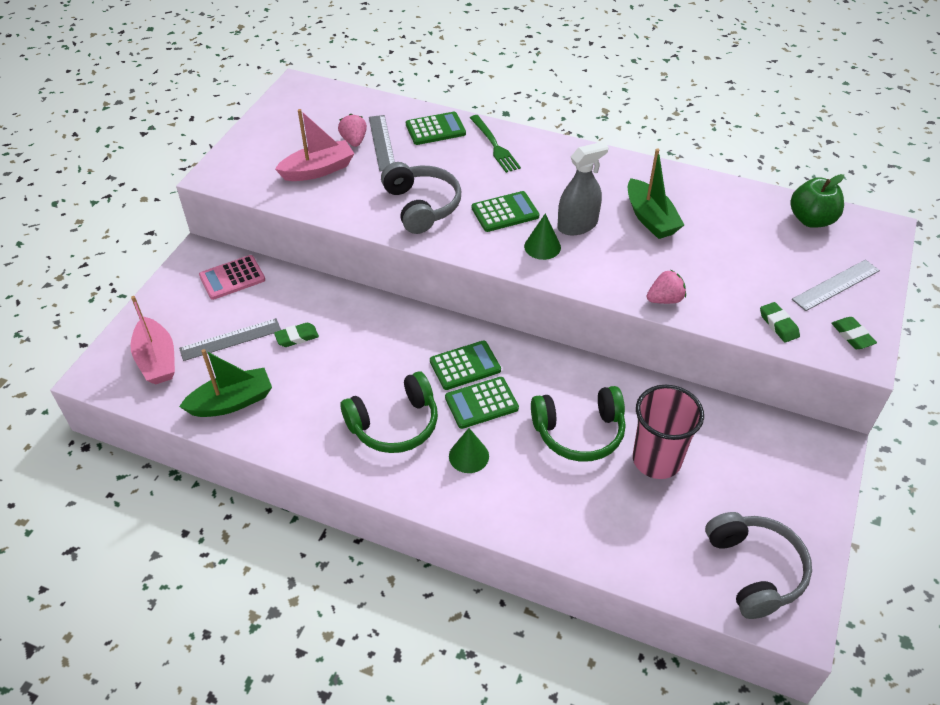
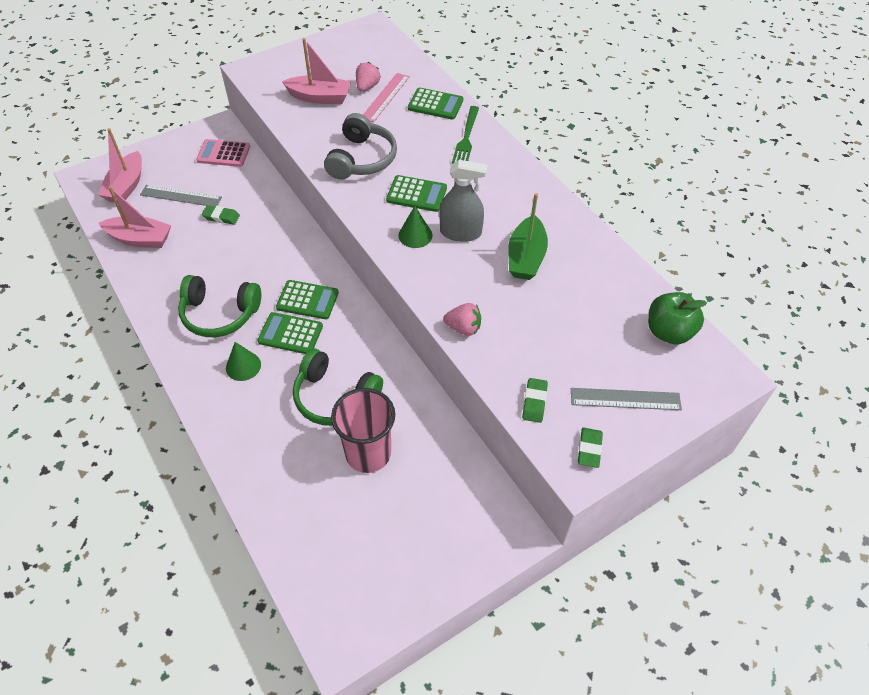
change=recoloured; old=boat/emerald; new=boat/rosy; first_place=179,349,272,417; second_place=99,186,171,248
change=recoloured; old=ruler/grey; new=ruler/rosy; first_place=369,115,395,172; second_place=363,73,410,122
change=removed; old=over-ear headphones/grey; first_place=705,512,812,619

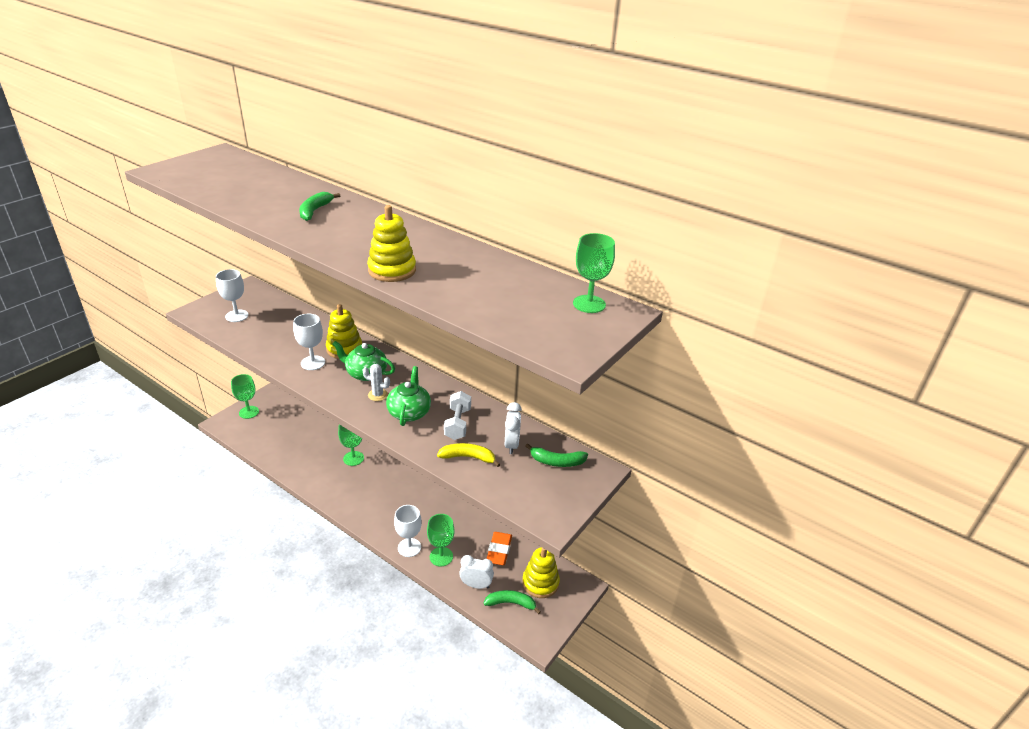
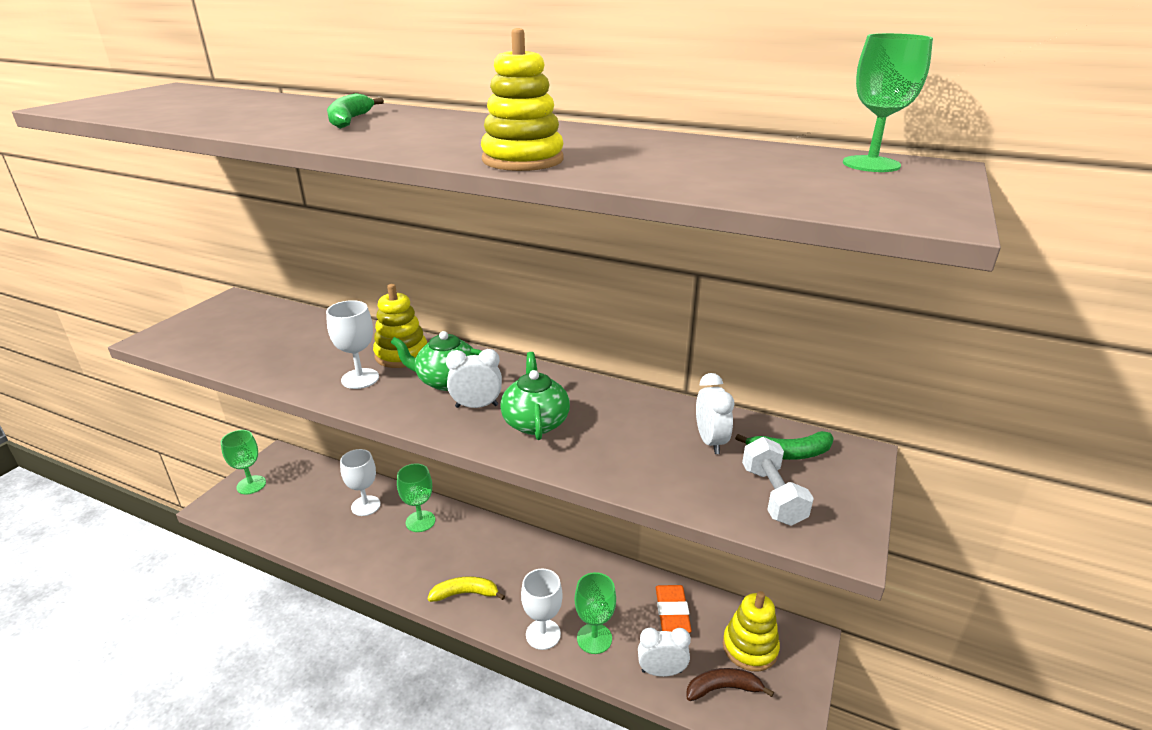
change=moved; old=wine glass/snow-white; first_place=216,269,249,322; second_place=340,449,381,516
change=replaced; old=saguaro cactus/snow-white; new=clock/snow-white; first_place=363,364,390,401; second_place=446,349,502,408
change=moved; old=banana fruit/yellow; first_place=437,443,500,467; second_place=427,576,505,602
change=moved; old=hand weight/snow-white; first_place=444,391,471,440; second_place=742,437,814,526
change=recoloured; old=banana fruit/emerald; new=banana fruit/brown; first_place=484,590,541,614; second_place=687,668,774,701

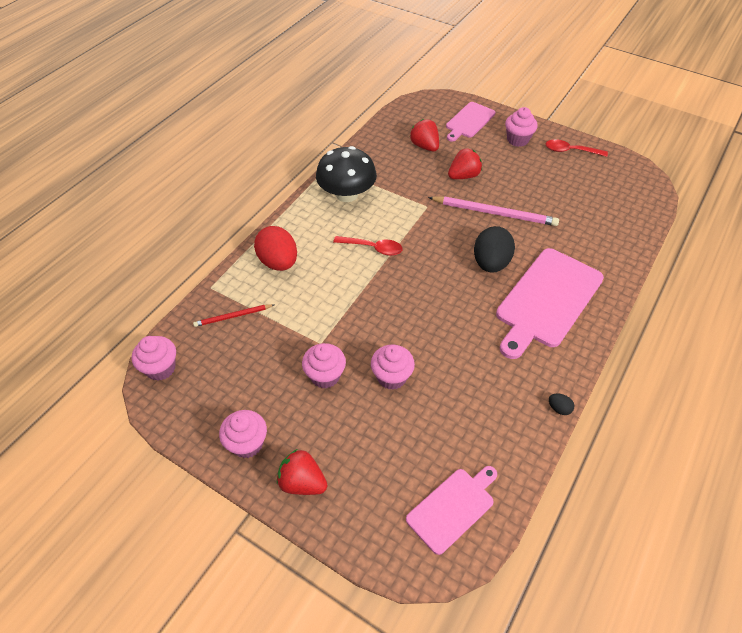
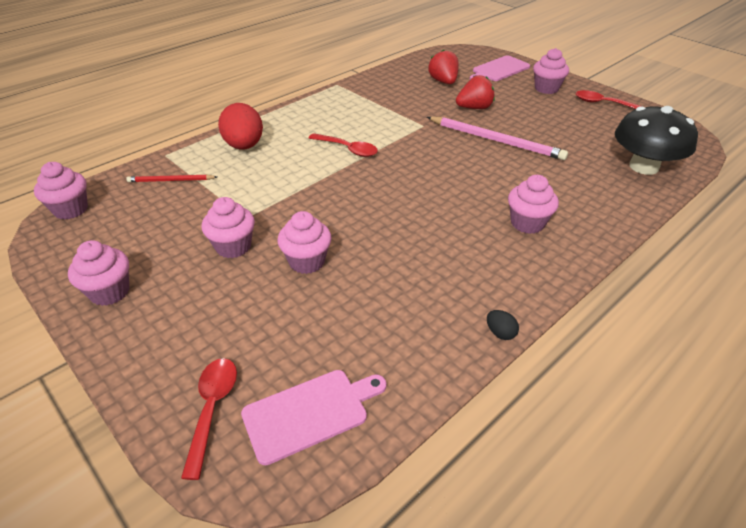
change=removed; old=toy strawberry/crimson; first_place=277,449,327,495
change=moved; old=fungus/jet-black; first_place=316,146,377,202; second_place=615,106,698,175
change=removed; old=toy egg/jet-black; first_place=474,226,515,273
change=replaced; old=bread board/rosy; new=fairy cake/rosy; first_place=496,248,604,359; second_place=508,175,559,234
change=added; new=teaspoon/crimson; second_place=181,358,237,480

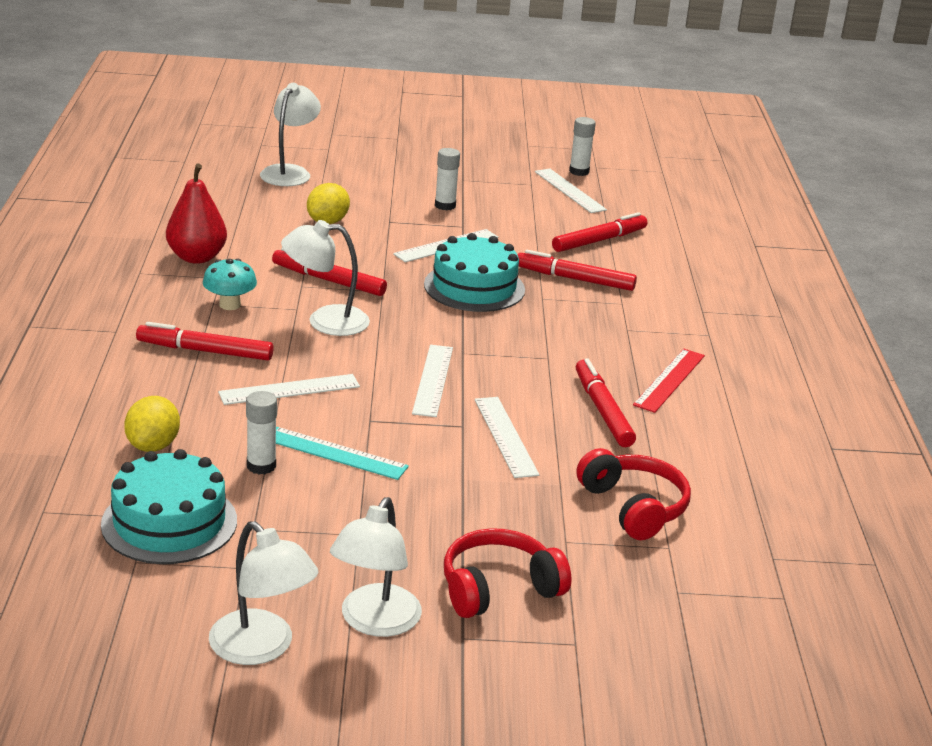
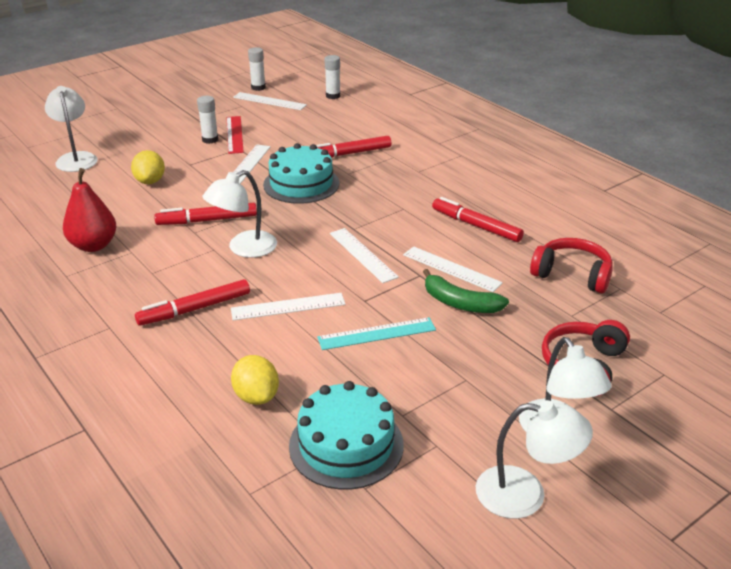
change=removed; old=fungus/teal; first_place=203,259,257,310
change=turned; old=ruler/snow-white; first_place=218,374,360,405; second_place=231,293,346,320; degrees=45
change=moved; old=stick of glue/snow-white; first_place=246,391,277,475; second_place=325,55,340,99
change=removed; old=felt pen/crimson; first_place=552,212,647,252
change=moved; old=ruler/crimson; first_place=633,349,705,413; second_place=226,116,244,154
change=added; new=banana fruit/emerald; second_place=423,269,509,313

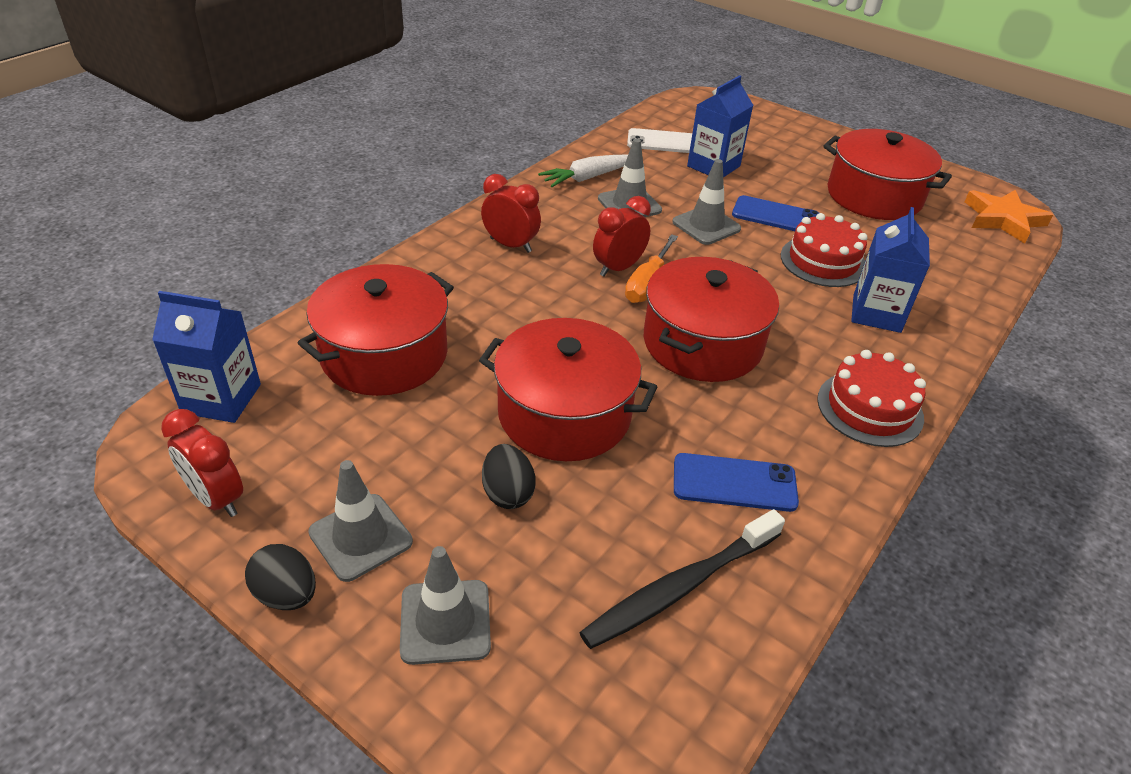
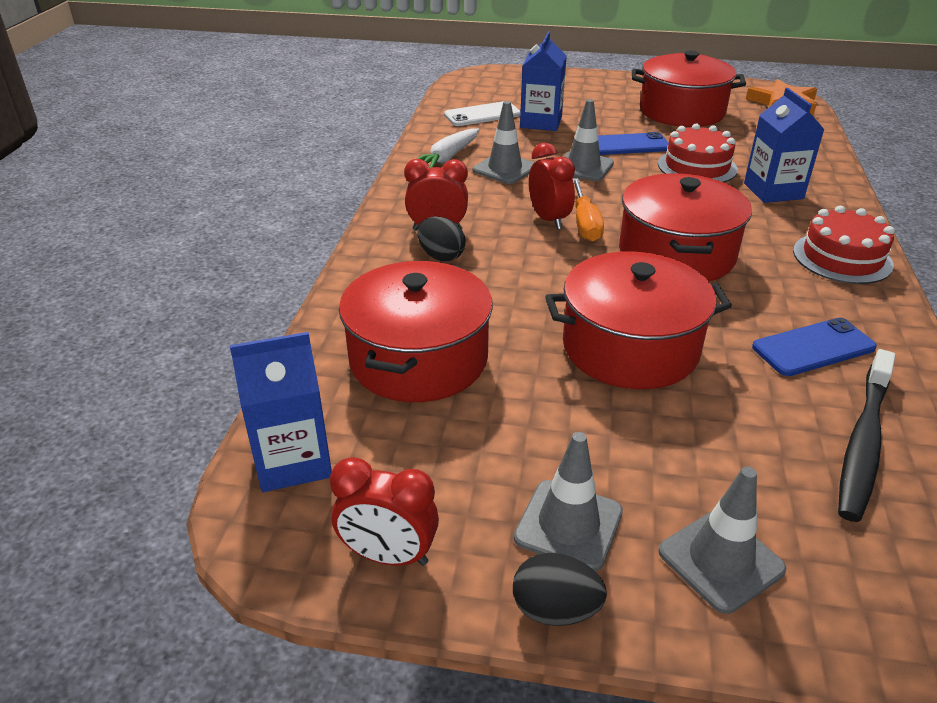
change=moved; old=toy egg/jet-black; first_place=482,444,536,509; second_place=417,216,466,261
change=turned; old=clock/crimson; first_place=593,196,651,277; second_place=529,143,575,230; degrees=135

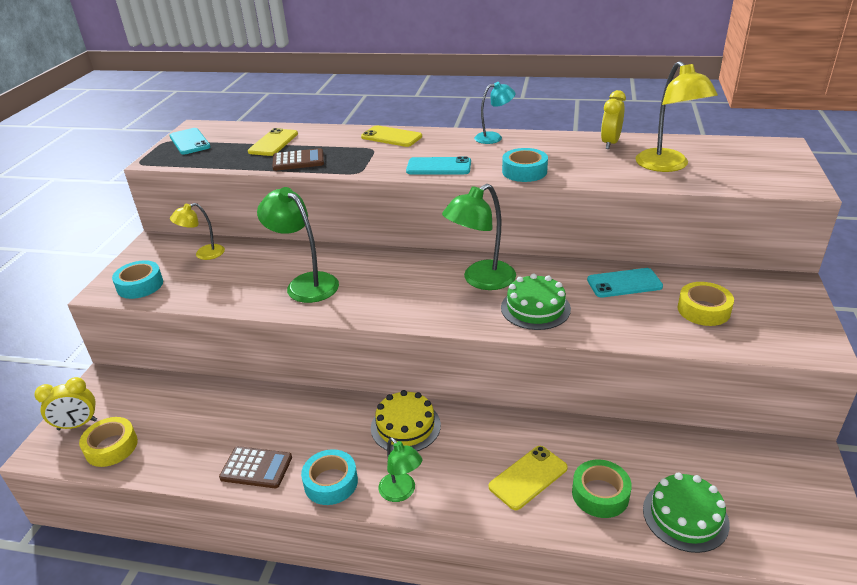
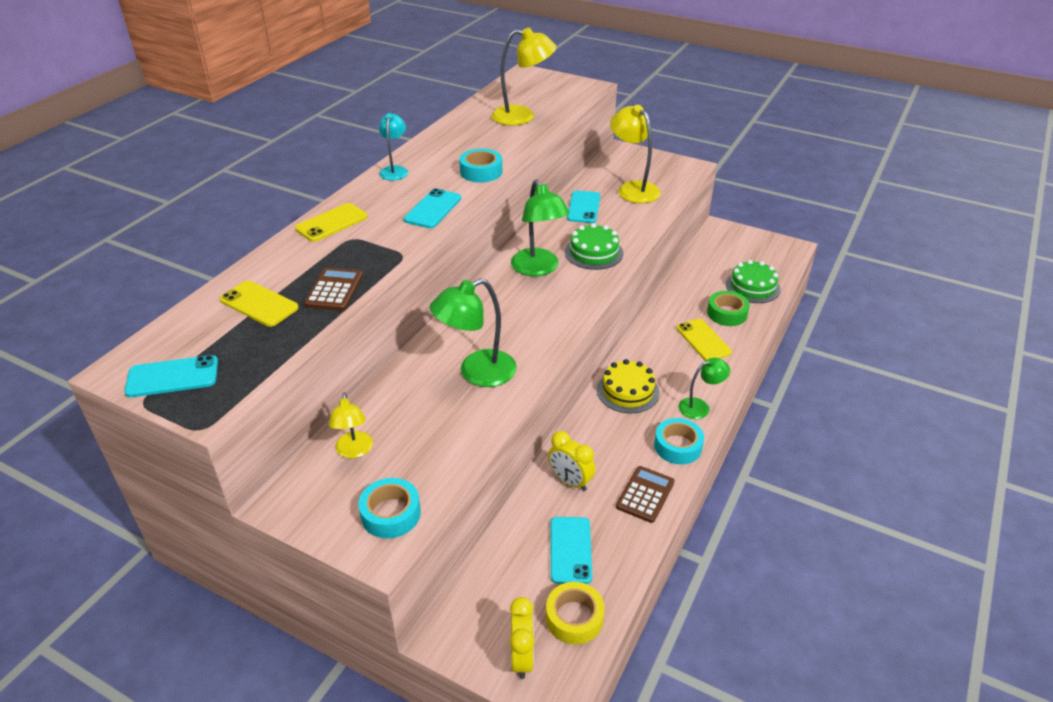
change=moved; old=clock/yellow; first_place=601,90,626,149; second_place=548,431,595,491
change=replaced; old=roll of tape/yellow; new=desk lamp/yellow; first_place=678,282,734,326; second_place=610,105,661,203
change=added; new=smartphone/teal; second_place=551,517,592,584

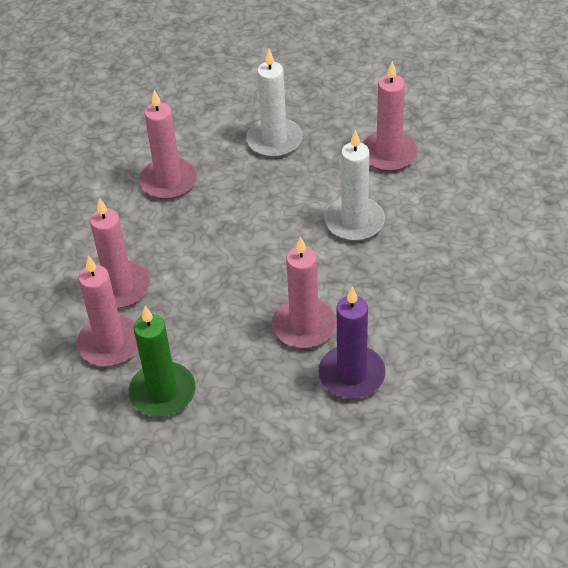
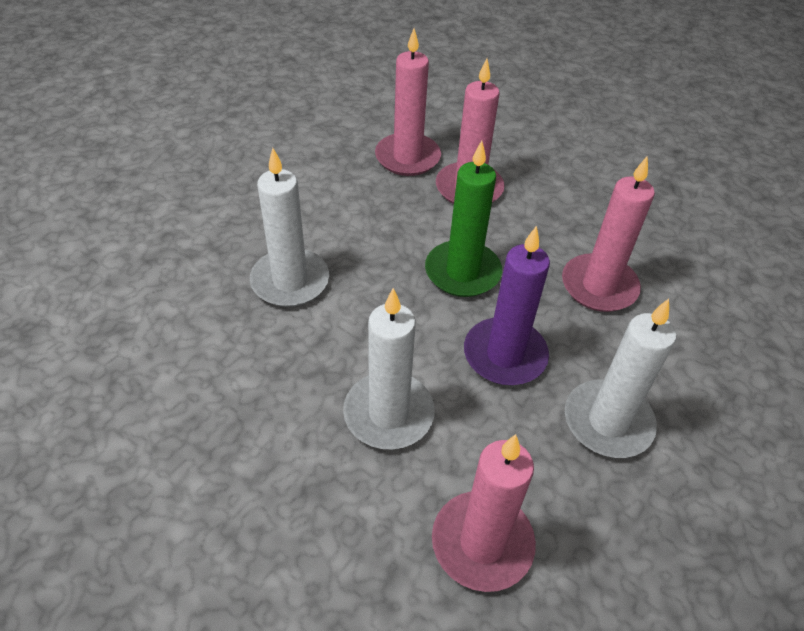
change=moved; old=wax candle/emerald; first_place=129,306,196,417; second_place=425,141,502,297
change=recoloured; old=wax candle/rosy; new=wax candle/snow-white; first_place=272,236,337,348; second_place=250,148,329,307
change=moved; old=wax candle/violet; first_place=318,286,386,399; second_place=464,226,550,385

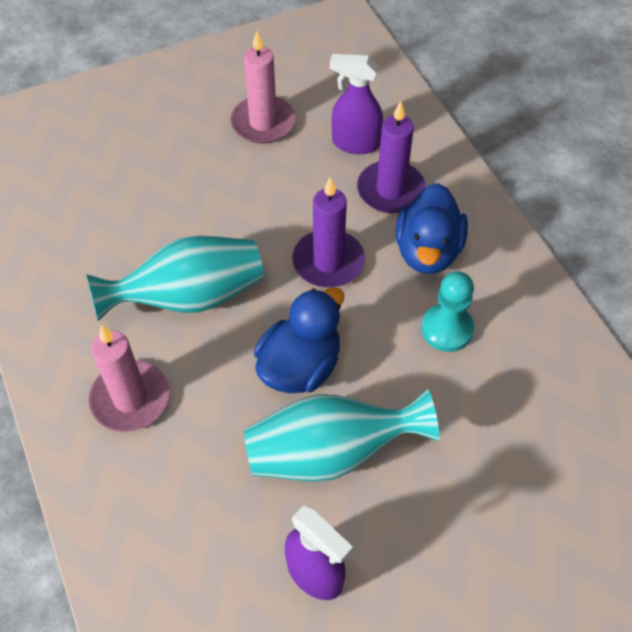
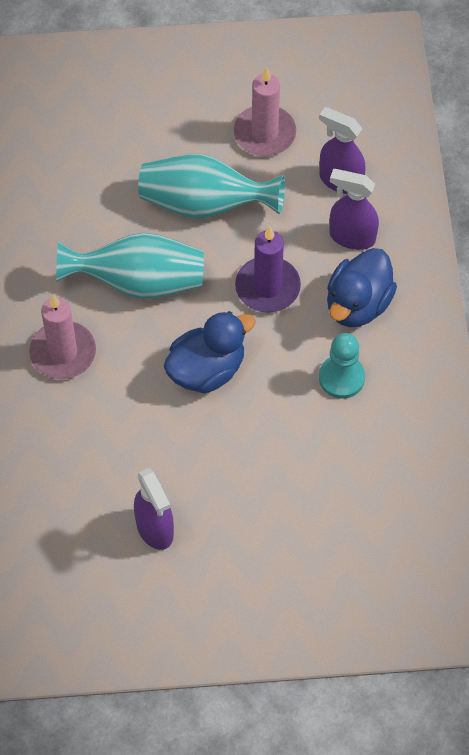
change=moved; old=flower vase/teal; first_place=244,389,440,482; second_place=138,154,285,219
change=replaced; old=wax candle/violet; new=spray bottle/violet; first_place=357,101,426,213; second_place=329,169,379,250

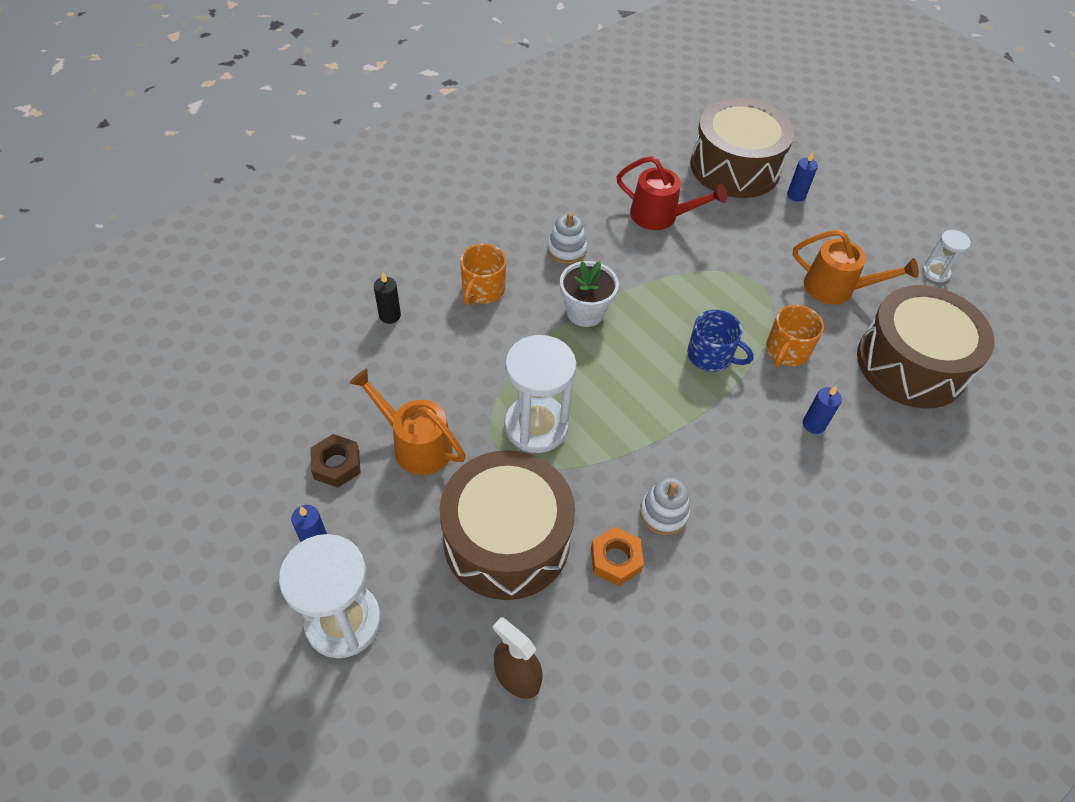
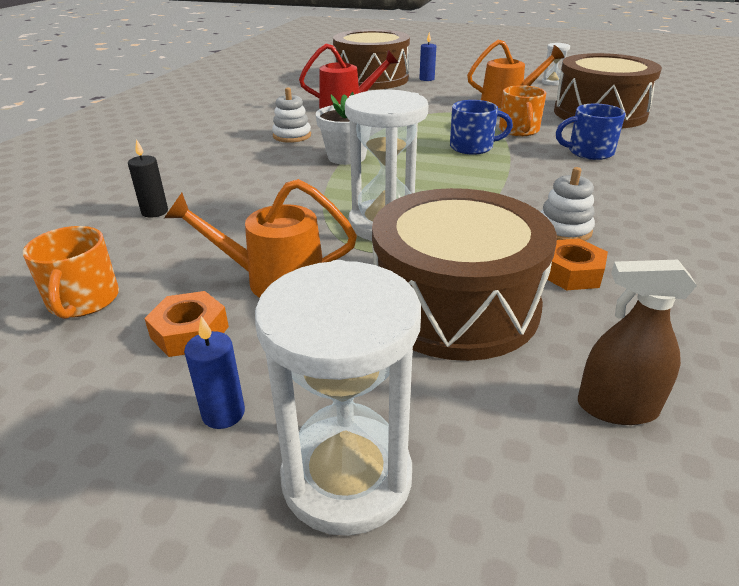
change=recoloured; old=nut/brown; new=nut/bright orange; first_place=310,434,361,488; second_place=144,291,229,357
change=moved; old=tea mug/bright orange; first_place=460,244,506,305; second_place=23,226,119,319
change=replaced; old=wax candle/cobalt; new=tea mug/cobalt; first_place=803,385,842,434; second_place=556,104,626,160

